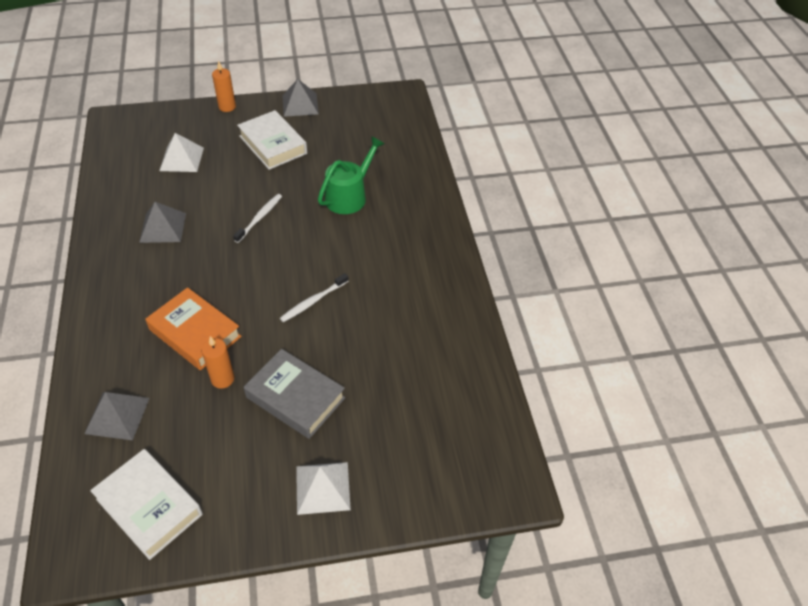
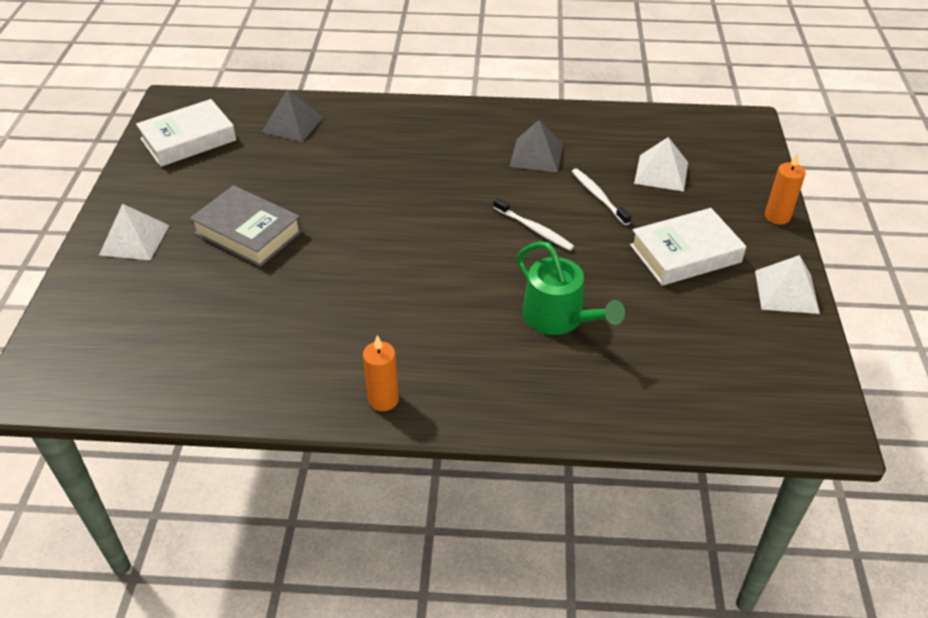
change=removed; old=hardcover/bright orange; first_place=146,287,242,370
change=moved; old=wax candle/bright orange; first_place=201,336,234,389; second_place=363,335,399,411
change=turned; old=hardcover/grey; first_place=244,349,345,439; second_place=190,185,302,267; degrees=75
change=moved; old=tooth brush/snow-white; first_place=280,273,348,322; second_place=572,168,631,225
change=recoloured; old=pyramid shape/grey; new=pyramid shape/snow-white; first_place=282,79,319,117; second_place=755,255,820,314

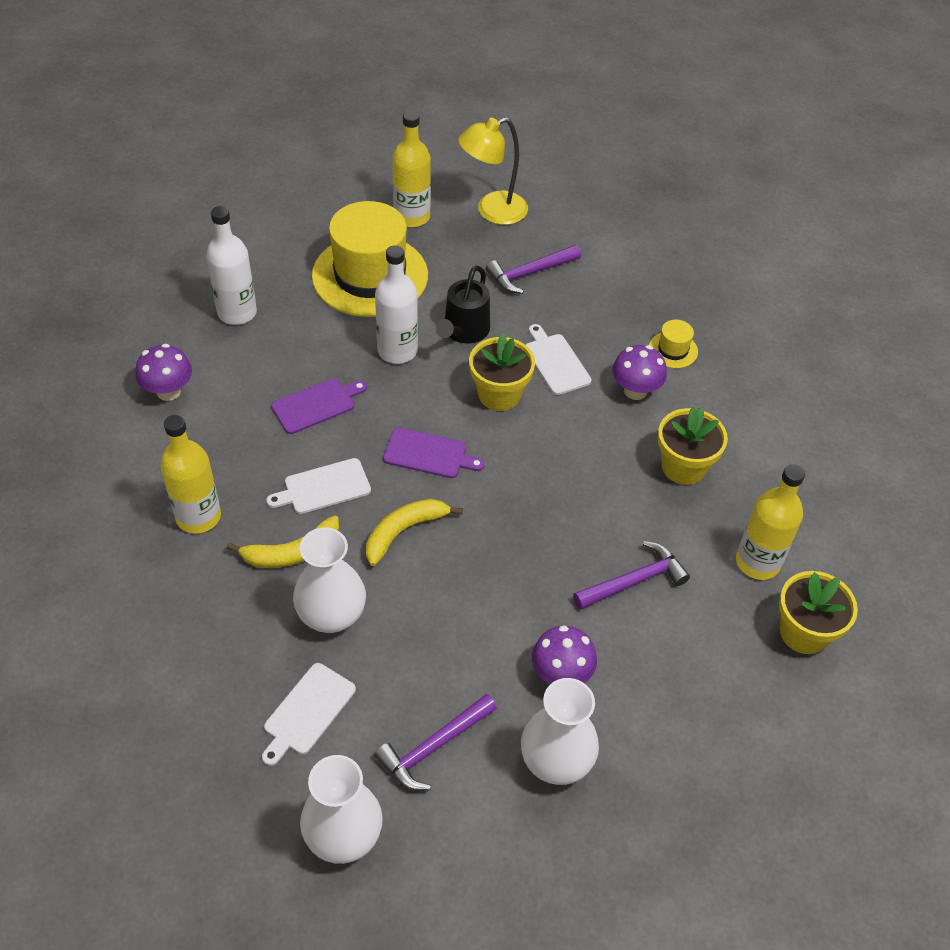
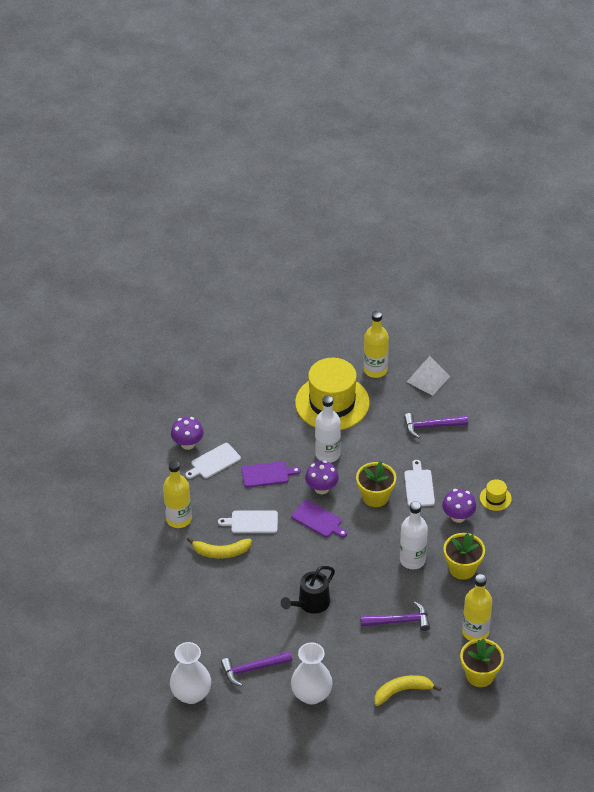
change=moved; old=bottle/snow-white; first_place=206,206,257,325; second_place=400,501,428,569
change=moved; old=bread board/snow-white; first_place=262,663,356,766; second_place=186,443,241,479
change=removed; old=flower vase/snow-white; first_place=293,527,366,633
change=moved; old=banana fruit/yellow; first_place=366,499,463,566; second_place=374,675,441,706
change=moved; old=watering can/jet-black; first_place=436,265,490,344; second_place=281,566,335,614
change=replaced; old=desk lamp/yellow; new=pyramid shape/snow-white; first_place=458,117,528,225; second_place=407,356,450,396
change=moved; old=fungus/violet; first_place=532,625,597,684; second_place=305,460,339,494

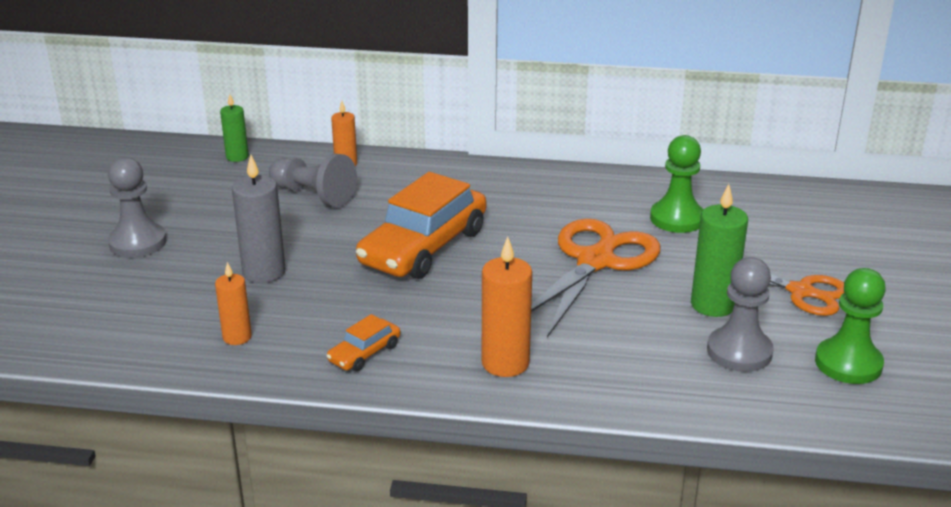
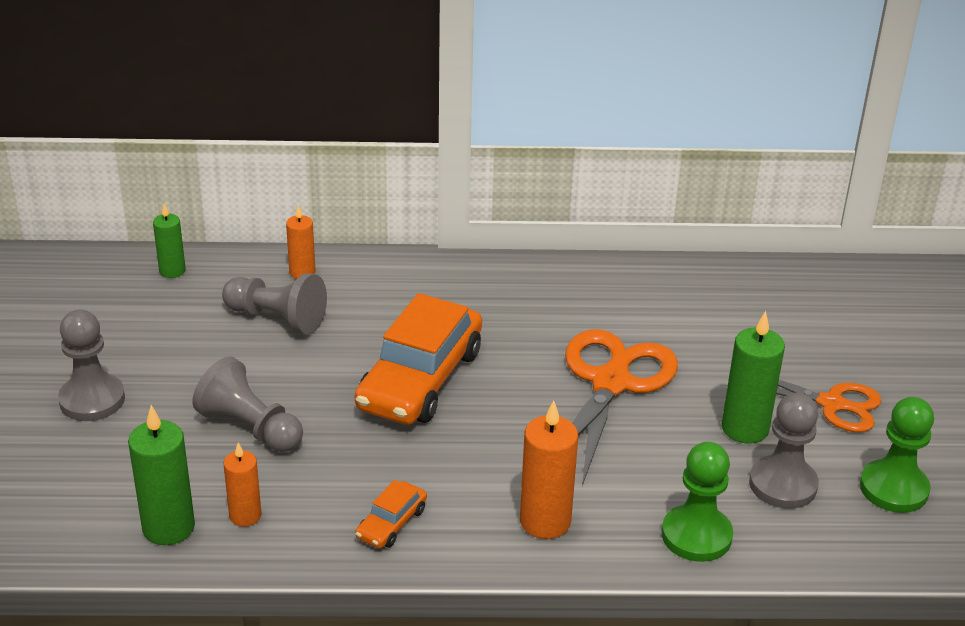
change=replaced; old=wax candle/grey; new=chess pawn/grey; first_place=232,154,285,283; second_place=192,356,303,452
change=moved; old=chess pawn/emerald; first_place=650,135,704,233; second_place=662,442,733,562
change=added; new=wax candle/emerald; second_place=128,405,195,545

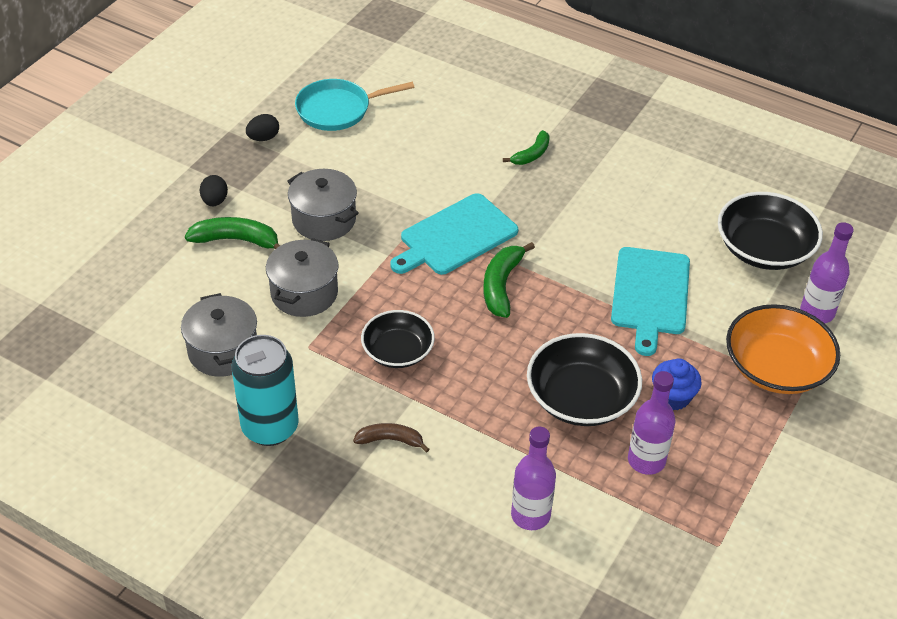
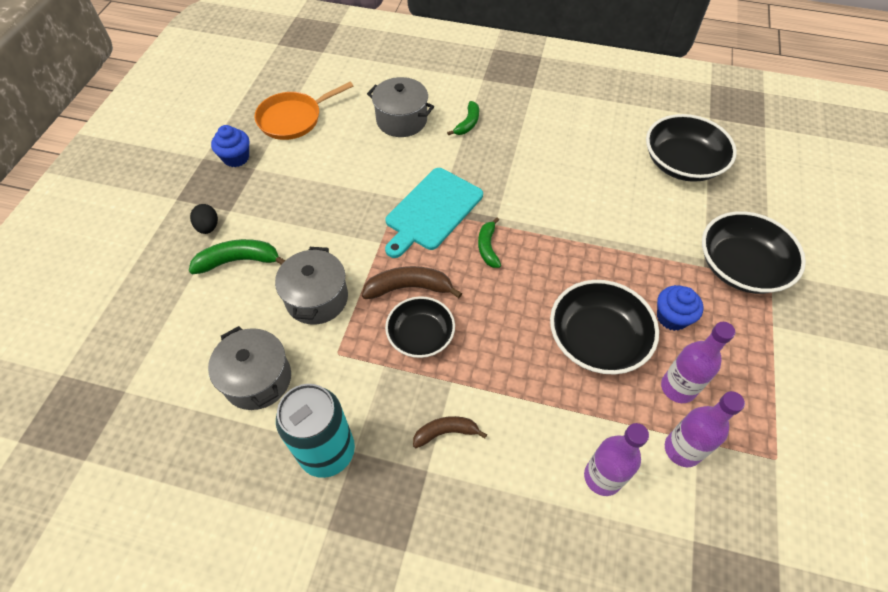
change=replaced; old=toy egg/jet-black; new=fairy cake/cobalt; first_place=246,114,279,141; second_place=211,125,249,167
change=moved; old=cooking pot/grey; first_place=287,169,359,241; second_place=367,77,434,137
change=recoloured; old=frying pan/teal; new=frying pan/bright orange; first_place=295,79,415,131; second_place=254,82,354,140
change=resized; old=banana fruit/emerald; first_place=483,242,535,318; second_place=478,218,501,268; factor=0.66
change=removed; old=bread board/teal; first_place=611,247,690,356
change=recoloured; old=bowl/bright orange; new=bowl/jet-black; first_place=726,304,840,394; second_place=702,211,806,294
change=moved; old=bottle/violet; first_place=800,222,854,323; second_place=665,391,745,467
change=added; new=banana fruit/brown; second_place=362,266,462,299

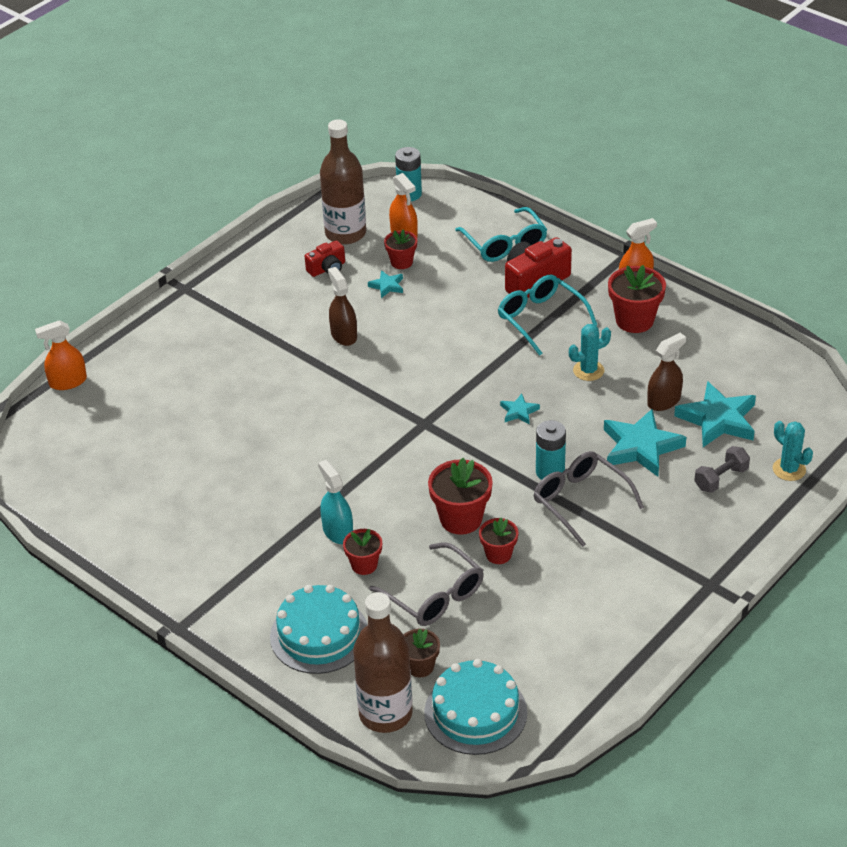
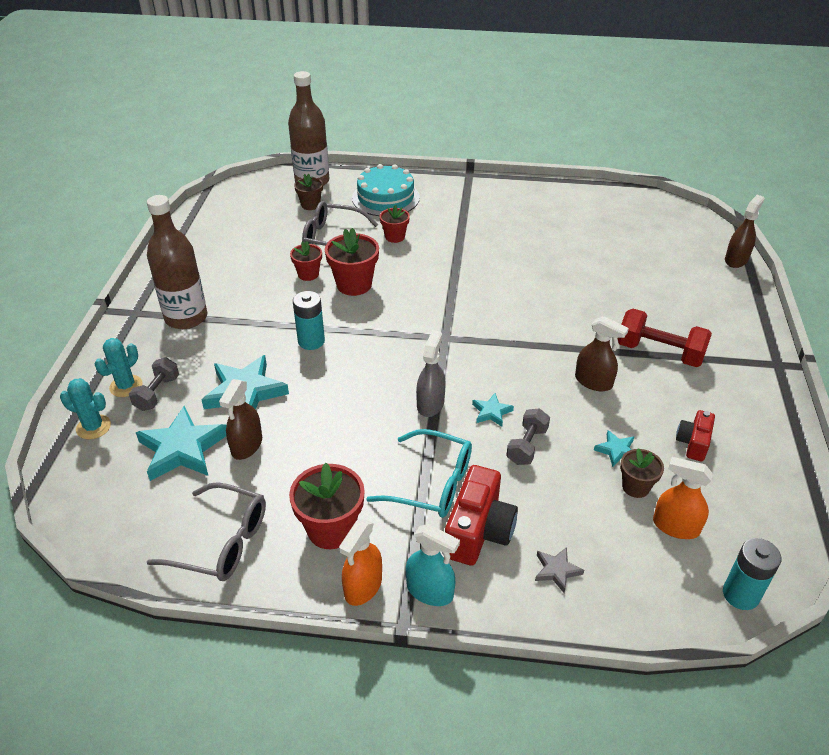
change=recoloured; old=spray bottle/bright orange; new=spray bottle/brown; first_place=35,320,87,390; second_place=725,195,765,268
change=moved; old=spray bottle/teal; first_place=318,460,353,544; second_place=406,524,460,606
change=moved; old=bottle/brown; first_place=320,119,366,244; second_place=147,195,207,329
change=recoloured; old=potted plant/crimson; new=potted plant/brown; first_place=384,229,417,269; second_place=620,448,664,498
change=removed; old=layer cake/teal; first_place=424,659,527,755
change=replaced; old=glasses/teal; new=five-pointed star/grey; first_place=455,207,547,262; second_place=535,547,584,593
change=moved; old=five-pointed star/teal; first_place=500,394,540,424; second_place=472,393,514,427
change=moved; old=glasses/grey; first_place=533,451,644,547; second_place=147,482,266,581
change=moved; old=saguaro cactus/teal; first_place=569,324,611,381; second_place=95,338,143,397
change=added; new=spray bottle/grey; second_place=416,330,446,417
change=added; new=hand weight/grey; second_place=506,408,550,465
change=added; new=hand weight/crimson; second_place=618,309,712,367

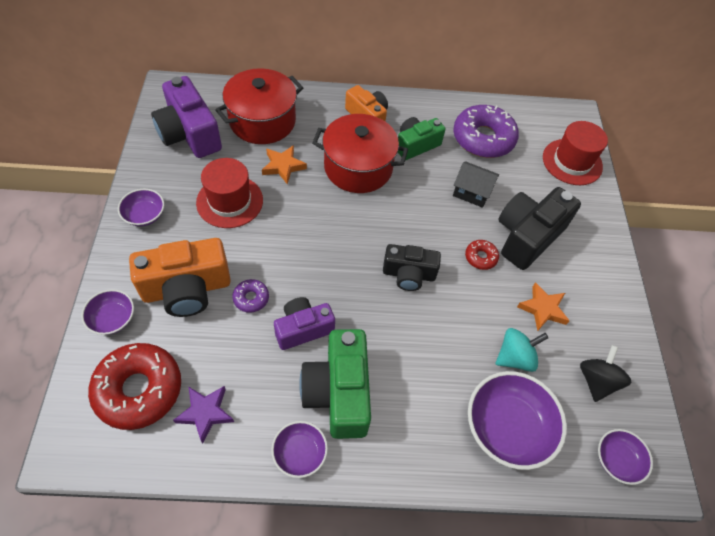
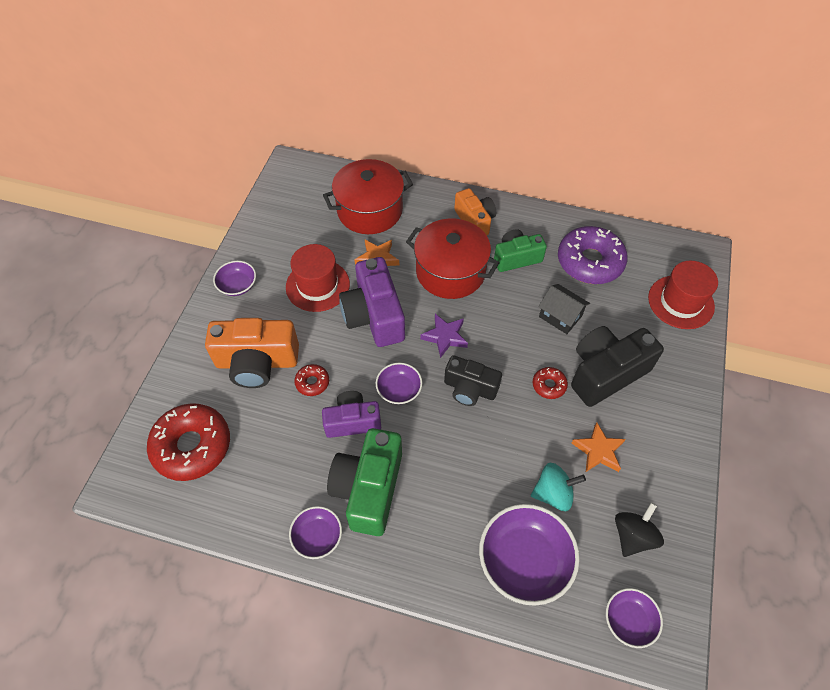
change=moved; old=bowl/violet; first_place=81,289,134,335; second_place=376,363,422,404
change=moved; old=compact camera/violet; first_place=151,76,222,158; second_place=339,257,405,347
change=moved; old=five-pointed star/violet; first_place=173,386,234,444; second_place=420,314,468,358
change=recoloured; old=doughnut/violet; new=doughnut/crimson; first_place=232,279,269,313; second_place=294,364,329,396

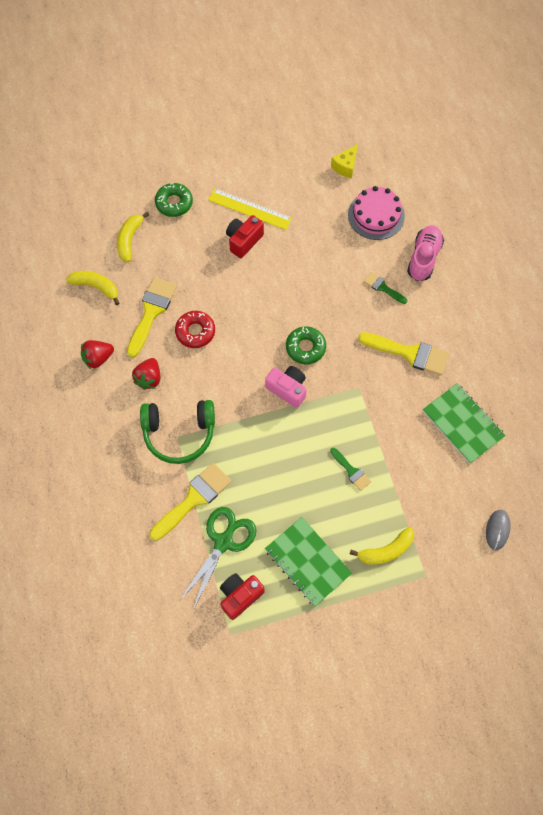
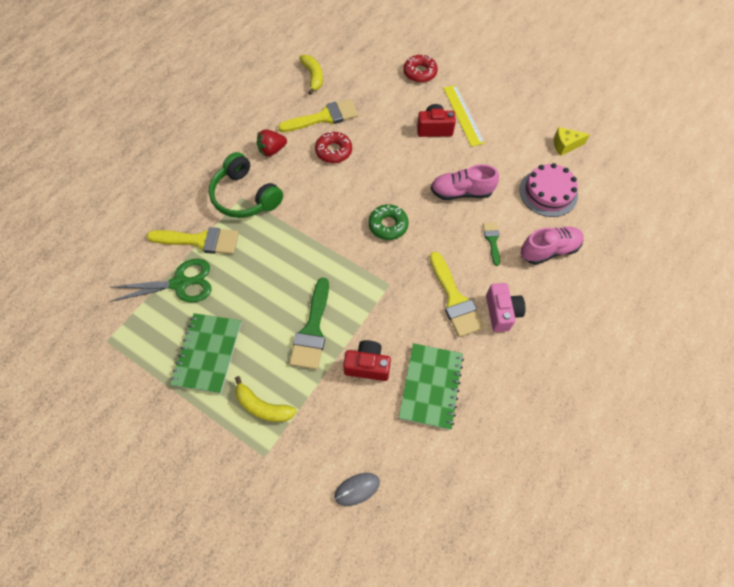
change=removed; old=toy strawberry/crimson; first_place=81,340,114,369
change=removed; old=banana fruit/yellow; first_place=117,212,149,262
change=recoloured; old=doughnut/emerald; new=doughnut/crimson; first_place=155,183,193,217; second_place=403,55,438,83
change=moved; old=compact camera/crimson; first_place=220,573,265,620; second_place=343,340,391,381
change=moved; old=compact camera/rosy; first_place=265,366,307,408; second_place=486,283,526,332
change=resized; old=brush/emerald; first_place=330,448,371,491; second_place=289,278,329,369; factor=1.84
change=added; new=shoe/rosy; second_place=431,164,499,200

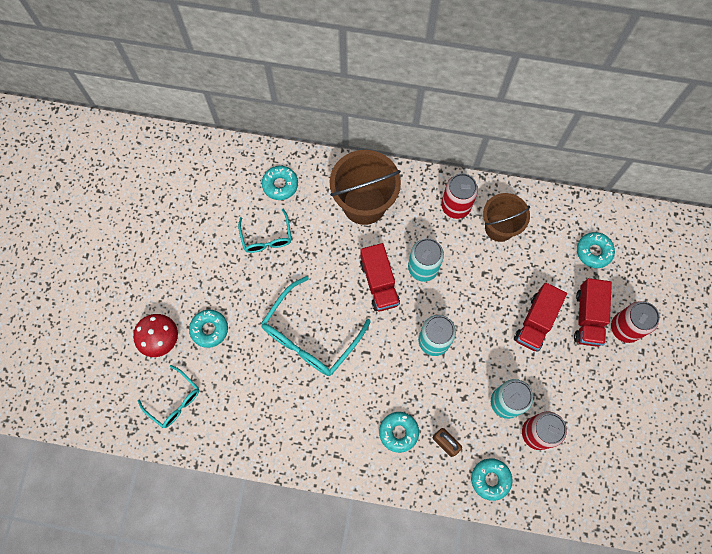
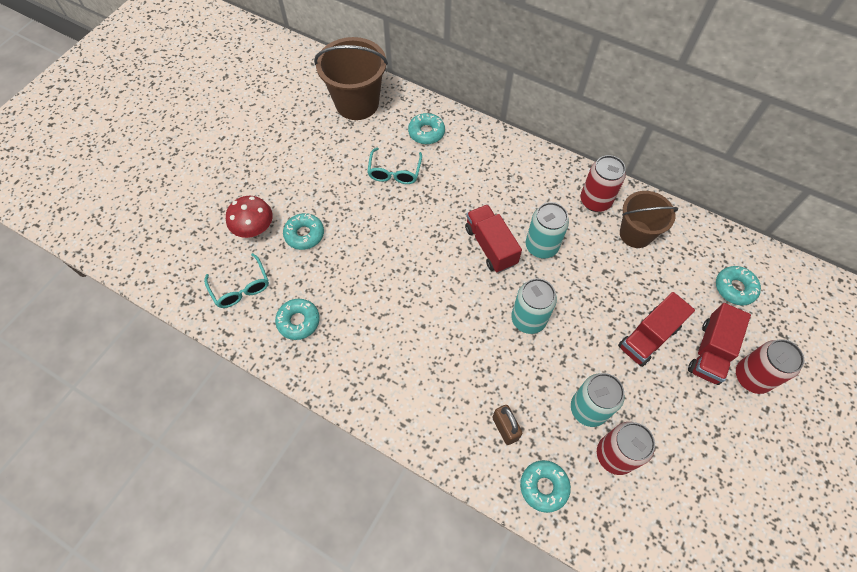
change=removed; old=glasses/teal; first_place=261,276,371,376
change=moved; old=bucket/brown; first_place=330,150,401,225; second_place=314,37,388,120
change=turned; old=truck/crimson; first_place=360,243,400,311; second_place=465,204,522,273; degrees=150
change=moved; old=doughnut/teal; first_place=379,412,419,453; second_place=275,299,320,340

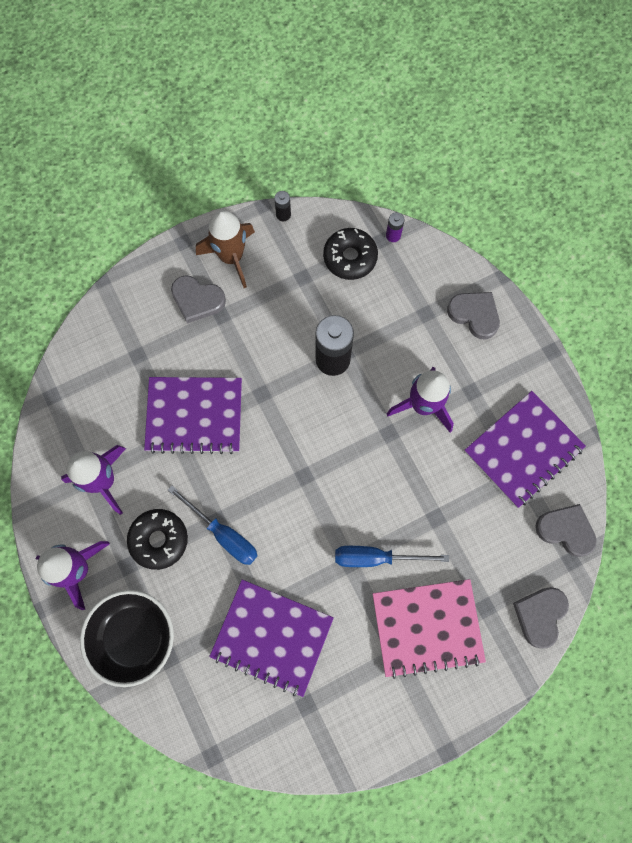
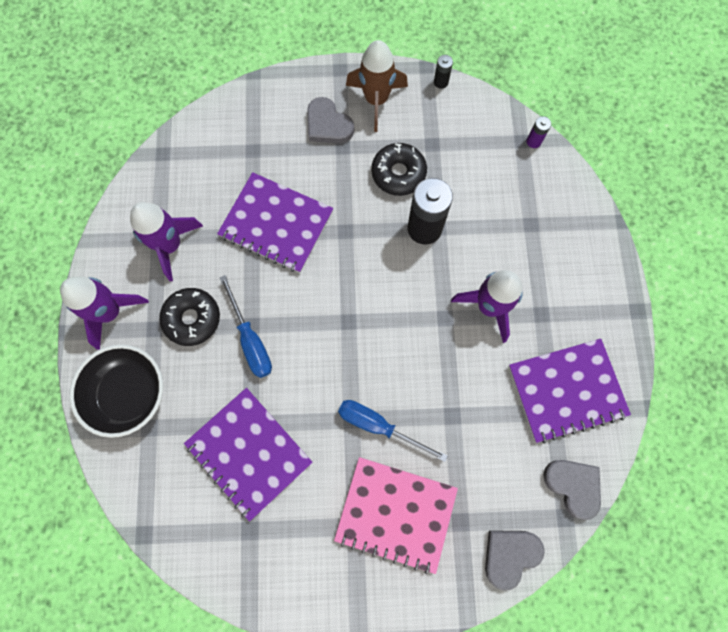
change=moved; old=doughnut/jet-black; first_place=323,228,378,280; second_place=372,143,427,196
change=removed; old=heart shape/grey; first_place=447,292,500,339

